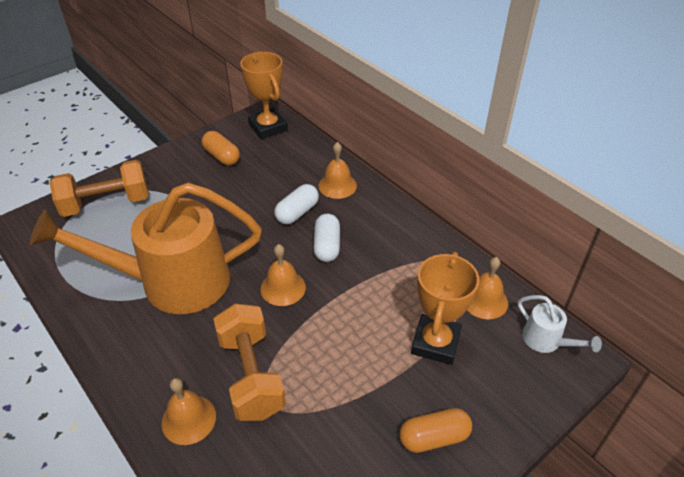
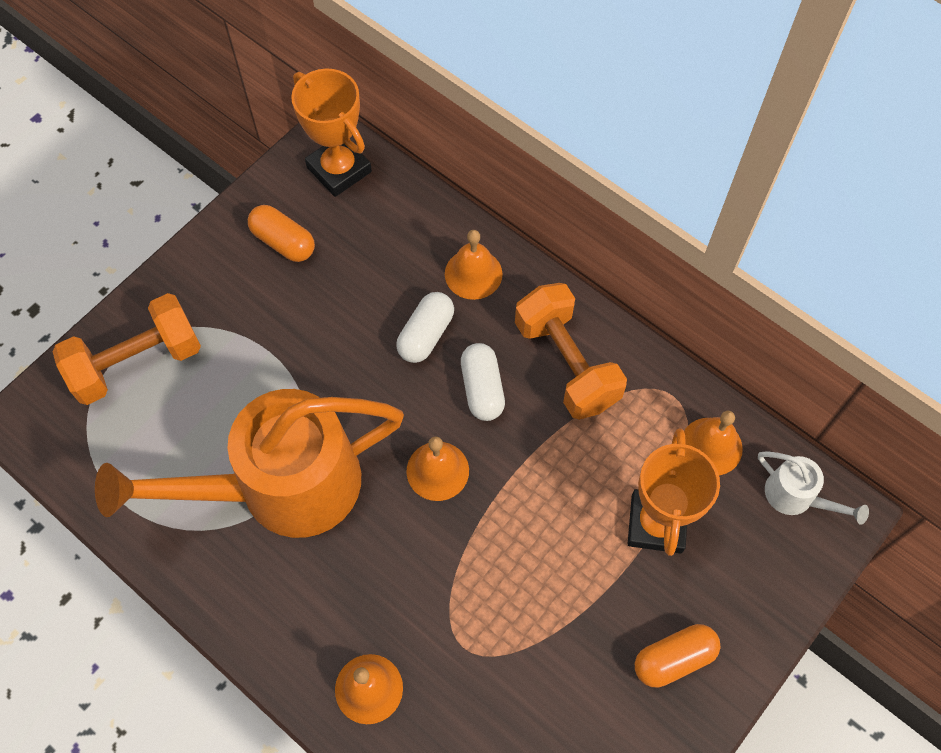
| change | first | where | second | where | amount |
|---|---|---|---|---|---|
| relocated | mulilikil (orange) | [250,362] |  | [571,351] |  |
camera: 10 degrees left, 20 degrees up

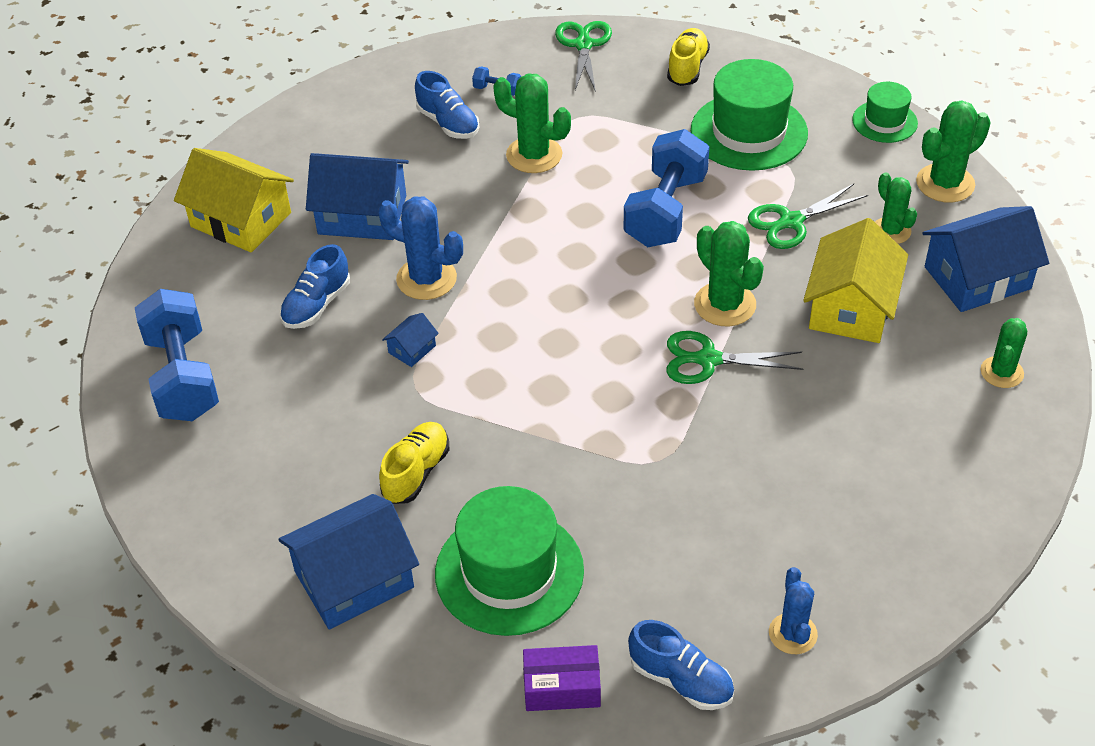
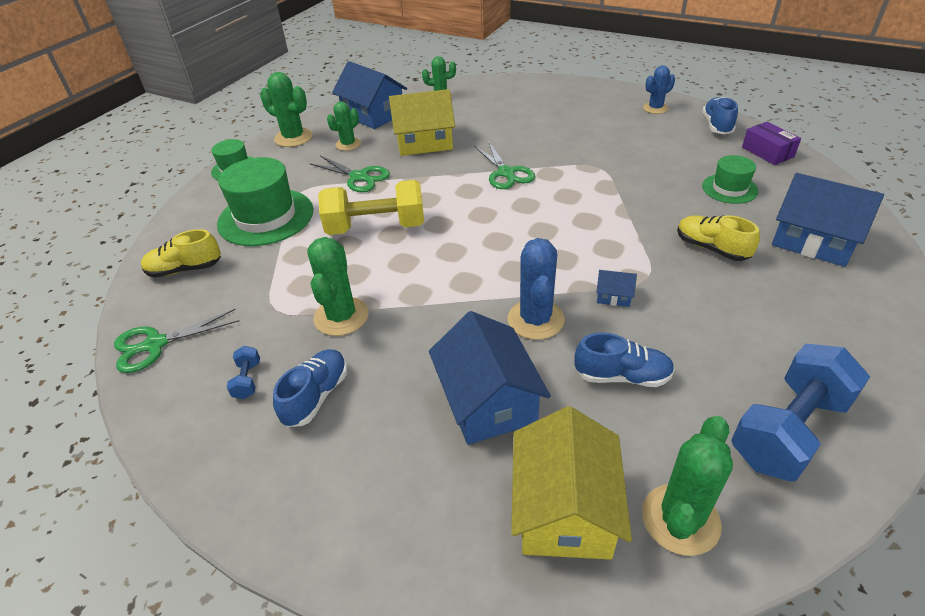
| change | first | where | second | where | amount |
|---|---|---|---|---|---|
| spun | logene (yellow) | [414,463] |  | [718,238] | 45 degrees clockwise |
| size | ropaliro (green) | [509,561] |  | [730,179] | x0.56 |
| colour | mulilikil (blue) | [666,188] | mulilikil (yellow) | [371,207] |  |
| relocated | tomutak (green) | [729,273] |  | [687,486] |  |
camera: 115 degrees left, 5 degrees down

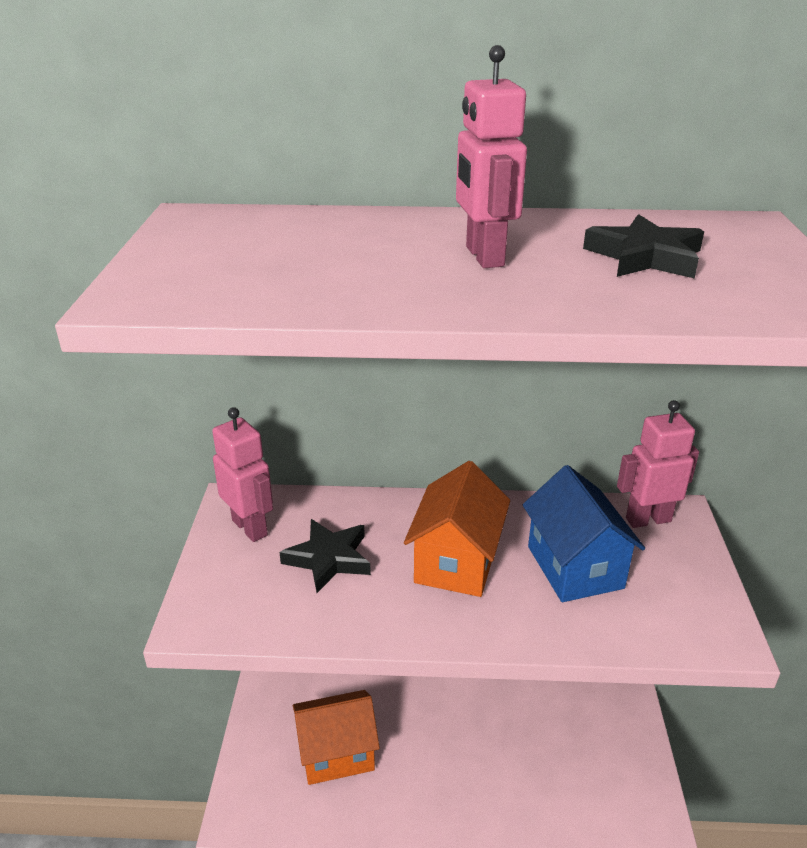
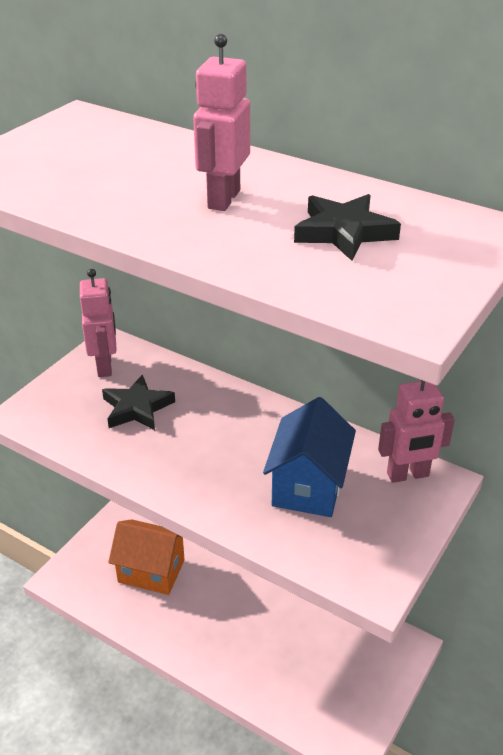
| change | first | where | second | where | amount |
|---|---|---|---|---|---|
| missing | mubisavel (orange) | [457,529] |  |  |  |
| spun | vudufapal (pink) | [658,464] |  | [416,431] | 150 degrees clockwise |
camera: 30 degrees right, 5 degrees up

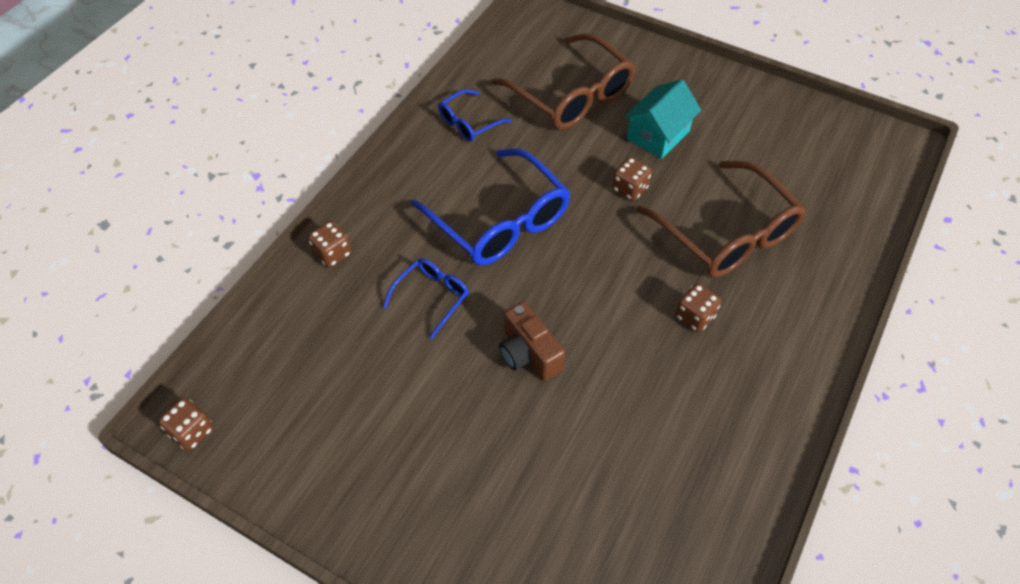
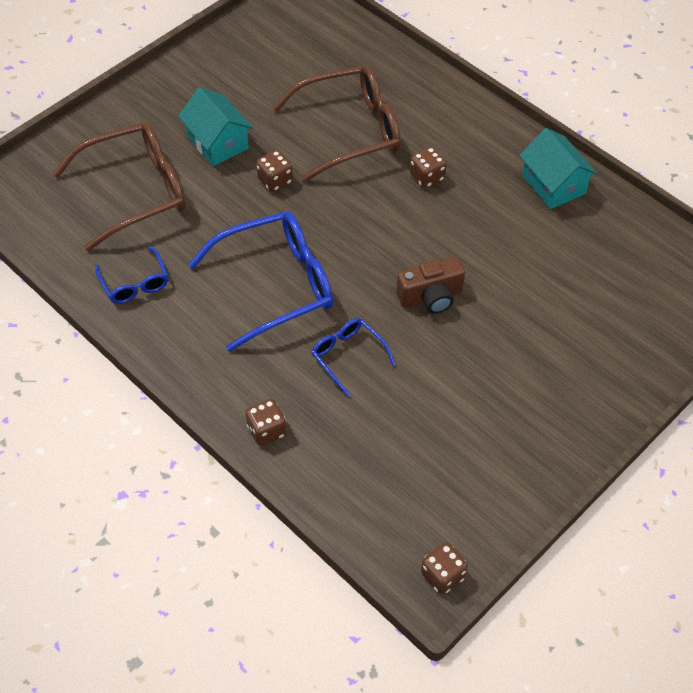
| change | first | where | second | where | amount |
|---|---|---|---|---|---|
| appeared |  |  | mubisavel (turquoise) | [558,168] |  |
camera: 75 degrees left, 0 degrees up

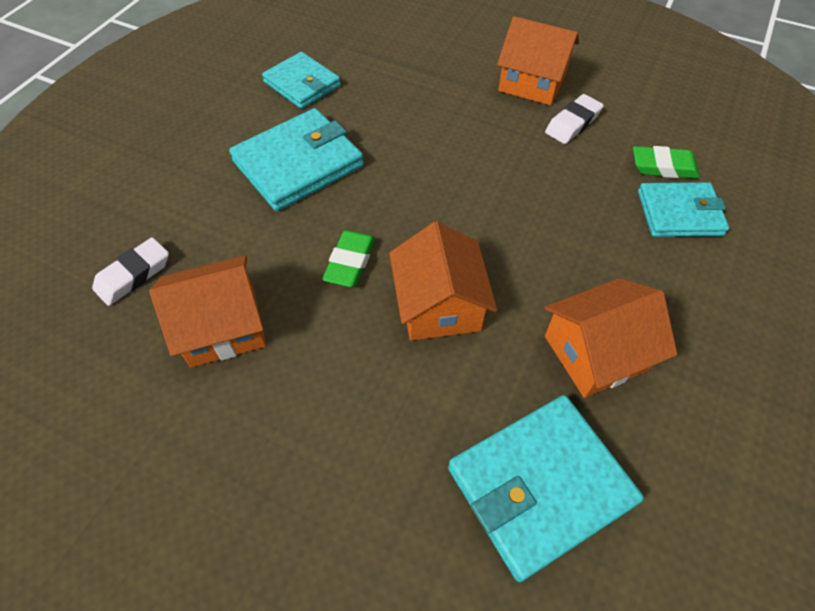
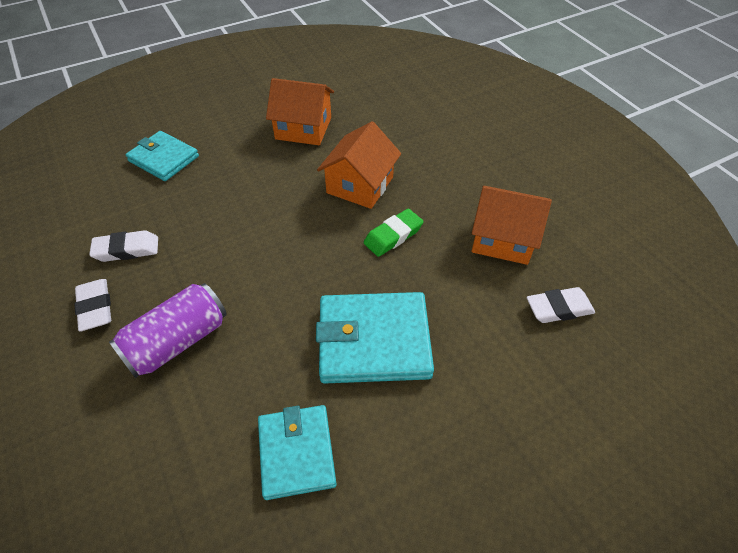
| change | first | where | second | where | amount |
|---|---|---|---|---|---|
| missing | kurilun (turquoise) | [546,488] |  |  |  |
| exchanged | mubisavel (orange) | [538,60] | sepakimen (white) | [93,305] |  |
| missing | sepakimen (green) | [666,162] |  |  |  |
| appeared |  |  | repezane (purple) | [168,330] |  |
camera: 145 degrees left, 5 degrees down

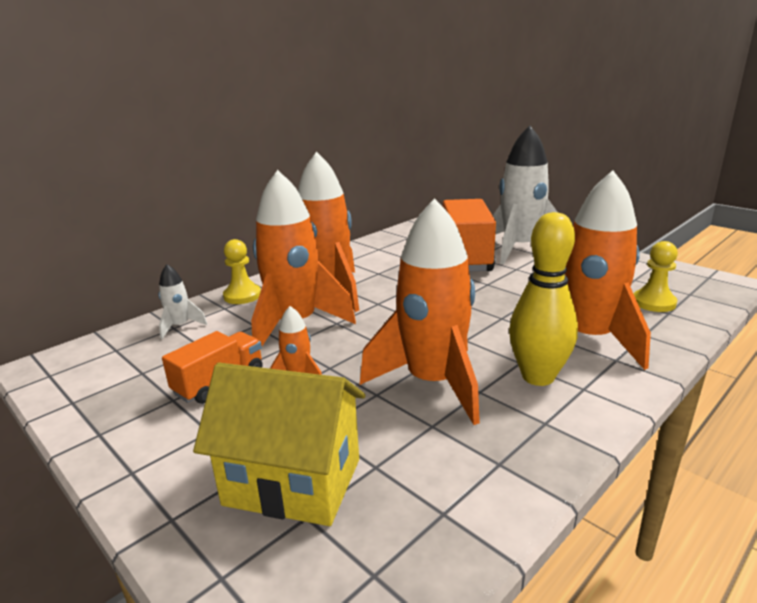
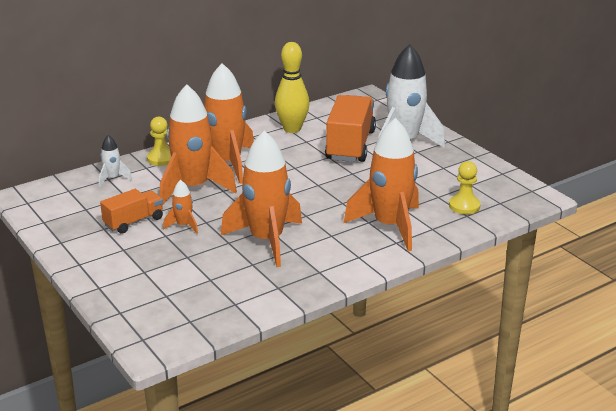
| change | first | where | second | where | amount |
|---|---|---|---|---|---|
| missing | mubisavel (yellow) | [279,444] |  |  |  |
| relocated | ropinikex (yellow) | [543,299] |  | [292,87] |  |
camera: 10 degrees right, 5 degrees up

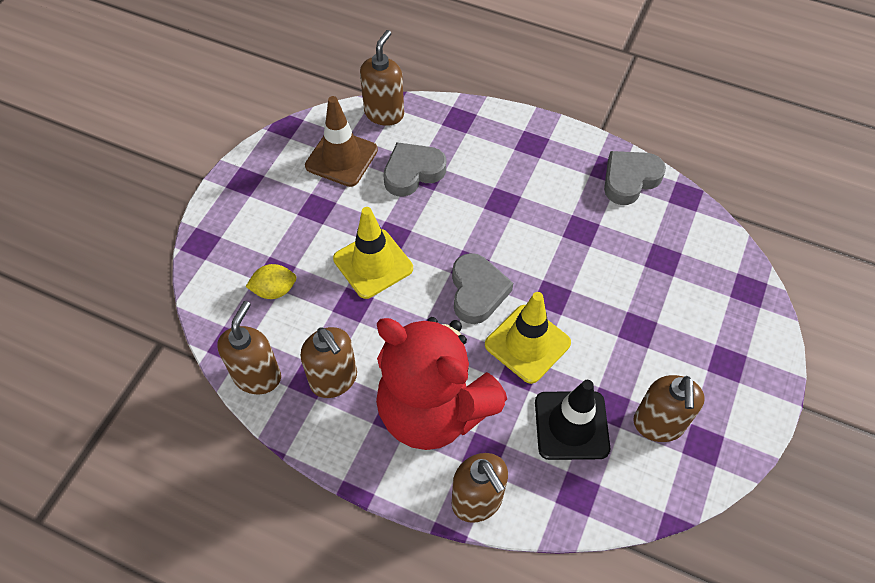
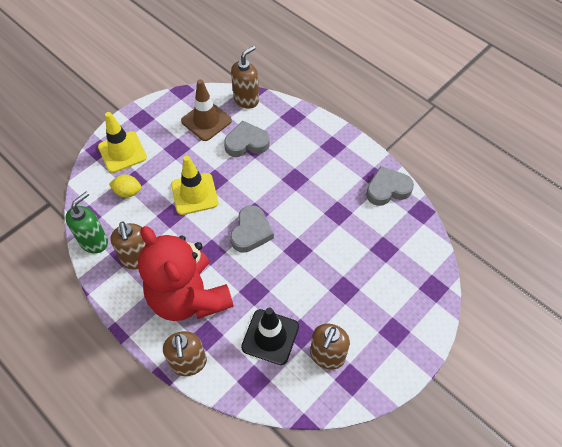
| change | first | where | second | where | amount |
|---|---|---|---|---|---|
| colour | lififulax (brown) | [249,347] | lififulax (green) | [86,223] |  |
| relocated | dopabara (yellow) | [528,338] |  | [122,142] |  |
camera: 20 degrees right, 0 degrees up

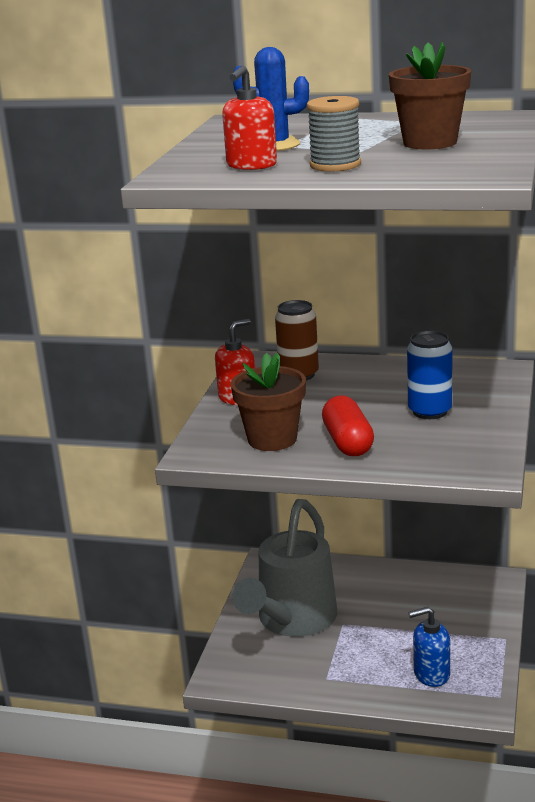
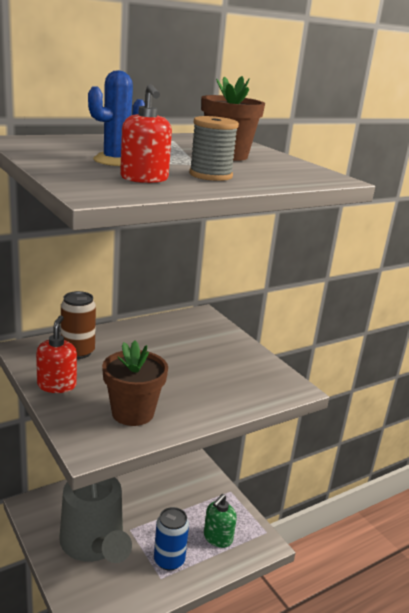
| change | first | where | second | where | amount |
|---|---|---|---|---|---|
| missing | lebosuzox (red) | [348,426] |  |  |  |
| relocated | repezane (blue) | [429,375] |  | [171,539] |  |
| colour | lififulax (blue) | [429,647] | lififulax (green) | [220,521] |  |
camera: 50 degrees left, 0 degrees up

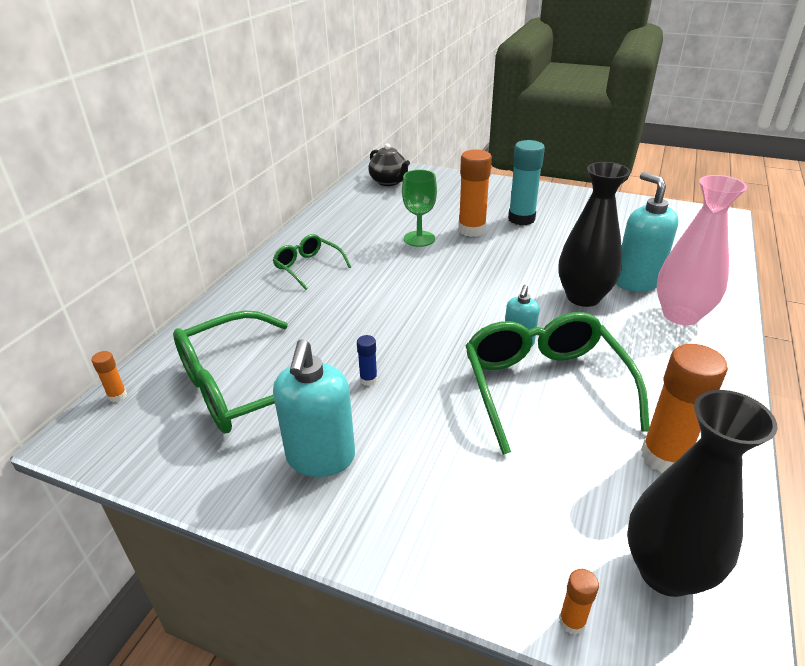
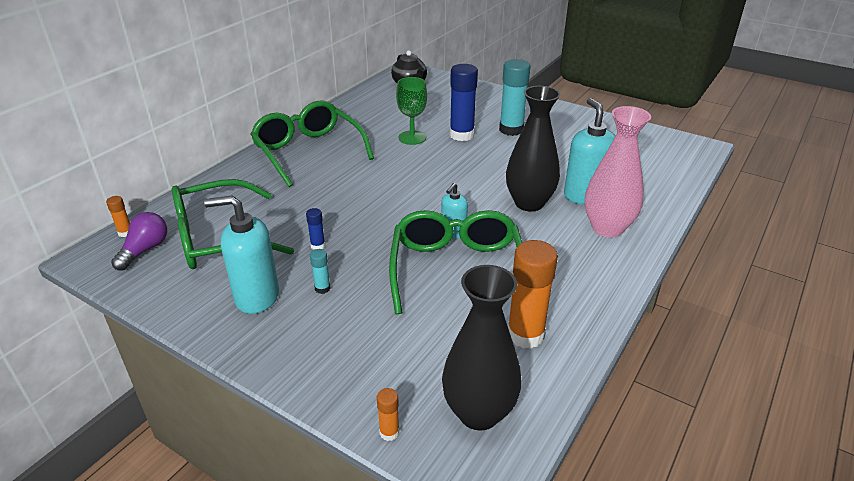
| change | first | where | second | where | amount |
|---|---|---|---|---|---|
| size | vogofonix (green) | [312,262] |  | [312,143] | x1.85 |
| spun | lififulax (turquoise) | [314,408] |  | [241,254] | 75 degrees clockwise |
| colour | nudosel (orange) | [475,193] | nudosel (blue) | [464,102] |  |
| appeared |  |  | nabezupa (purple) | [139,241] |  |
| appeared |  |  | nudosel (turquoise) | [320,271] |  |
camera: 10 degrees right, 0 degrees up

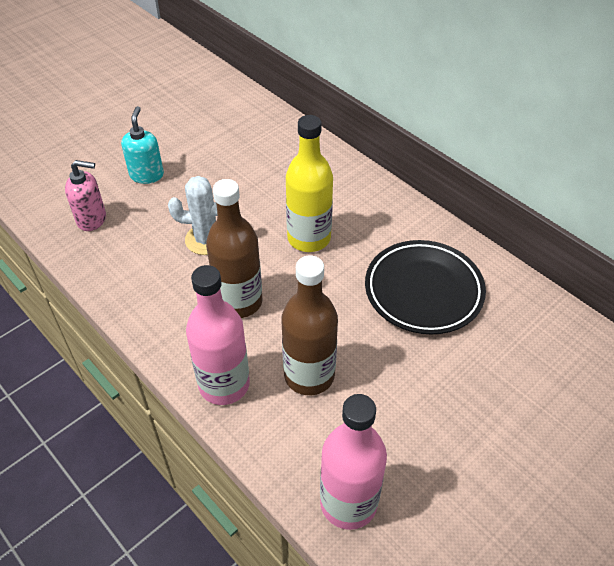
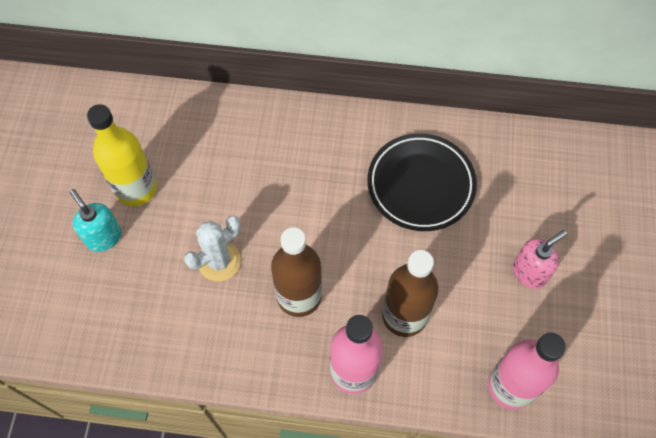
| change | first | where | second | where | amount |
|---|---|---|---|---|---|
| relocated | lififulax (pink) | [85,195] |  | [540,259] |  |
| relocated | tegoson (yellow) | [309,183] |  | [122,155] |  |
camera: 40 degrees left, 15 degrees up

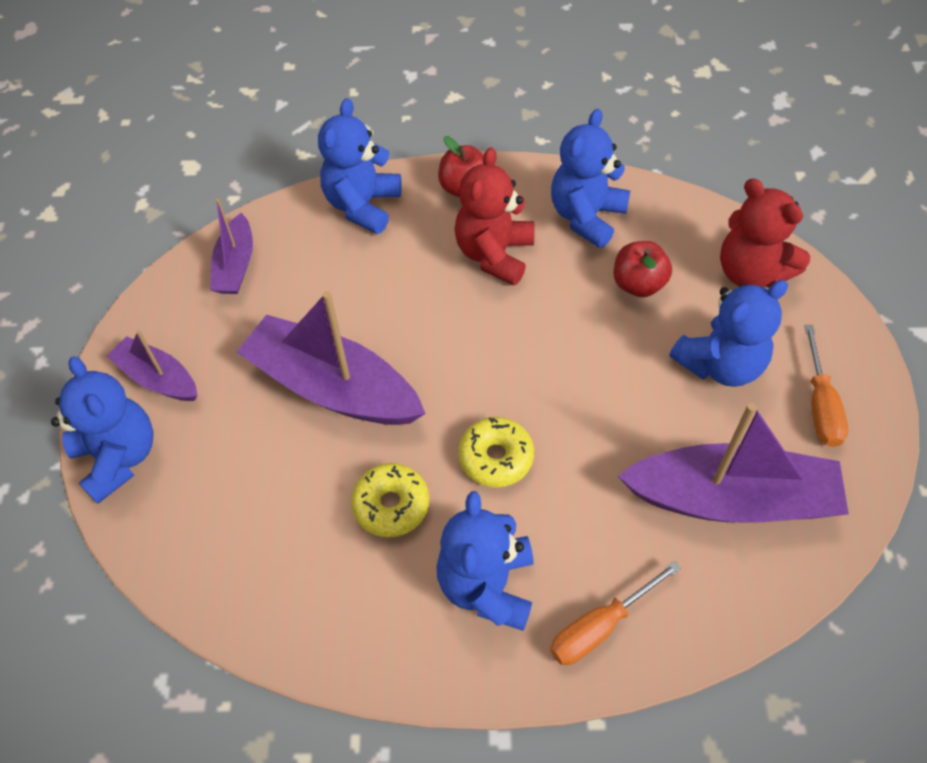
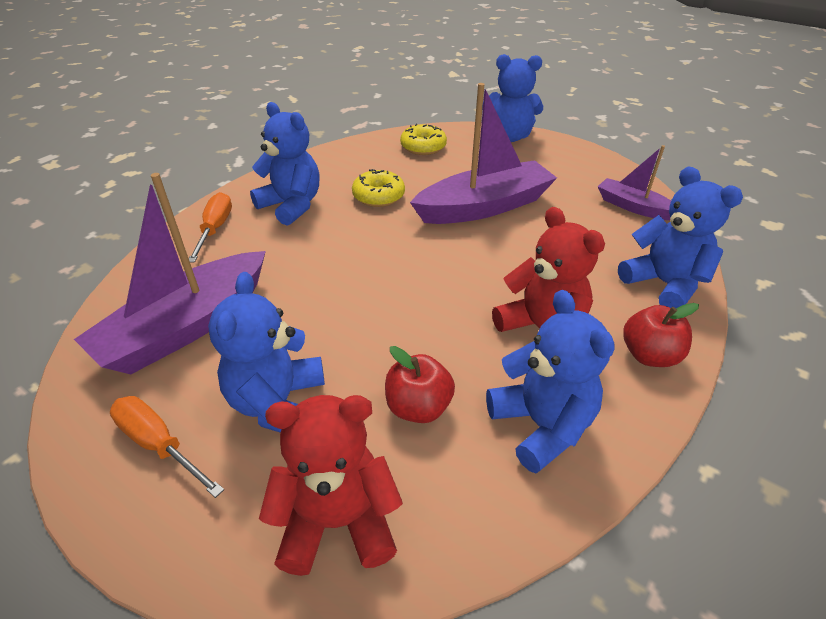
| change | first | where | second | where | amount |
|---|---|---|---|---|---|
| missing | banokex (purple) | [152,365] |  |  |  |
| relocated | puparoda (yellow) | [496,452] |  | [423,139] |  |
camera: 125 degrees right, 15 degrees down

